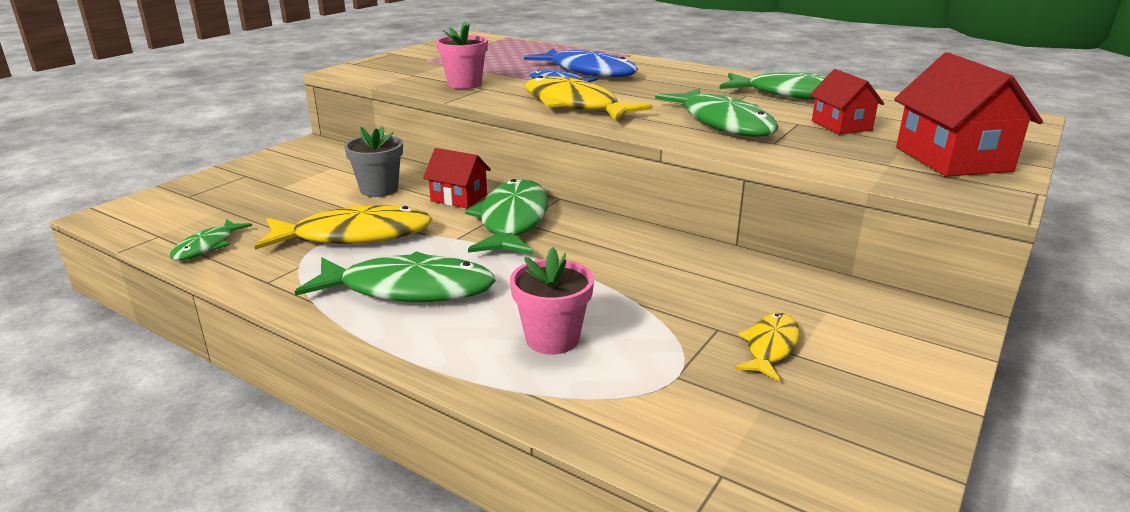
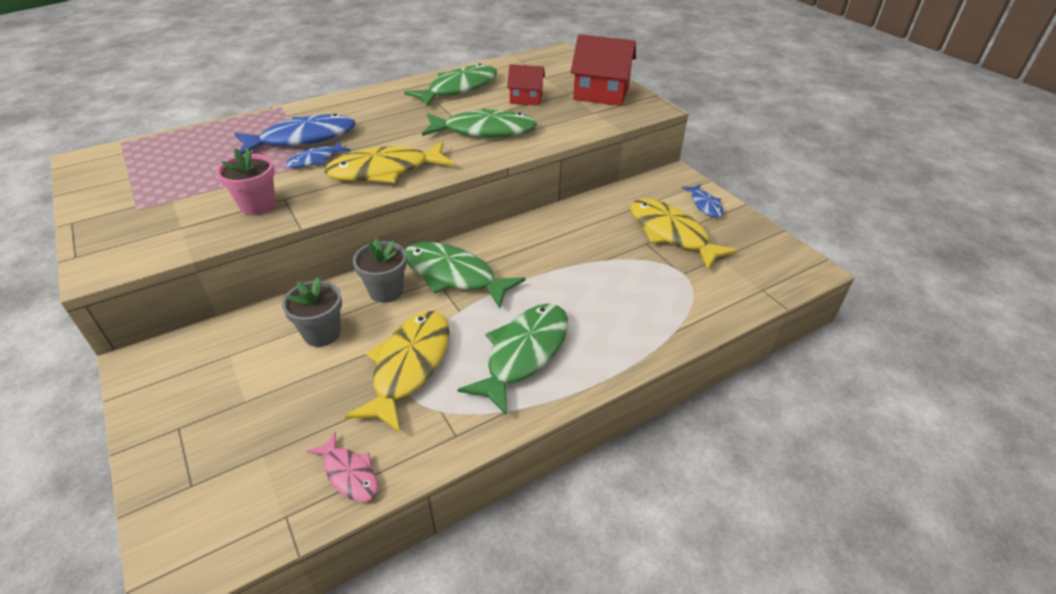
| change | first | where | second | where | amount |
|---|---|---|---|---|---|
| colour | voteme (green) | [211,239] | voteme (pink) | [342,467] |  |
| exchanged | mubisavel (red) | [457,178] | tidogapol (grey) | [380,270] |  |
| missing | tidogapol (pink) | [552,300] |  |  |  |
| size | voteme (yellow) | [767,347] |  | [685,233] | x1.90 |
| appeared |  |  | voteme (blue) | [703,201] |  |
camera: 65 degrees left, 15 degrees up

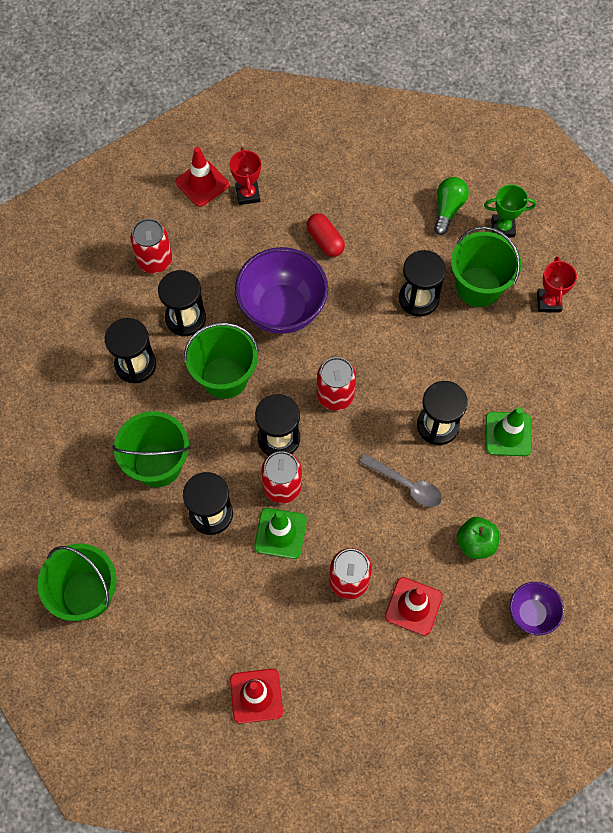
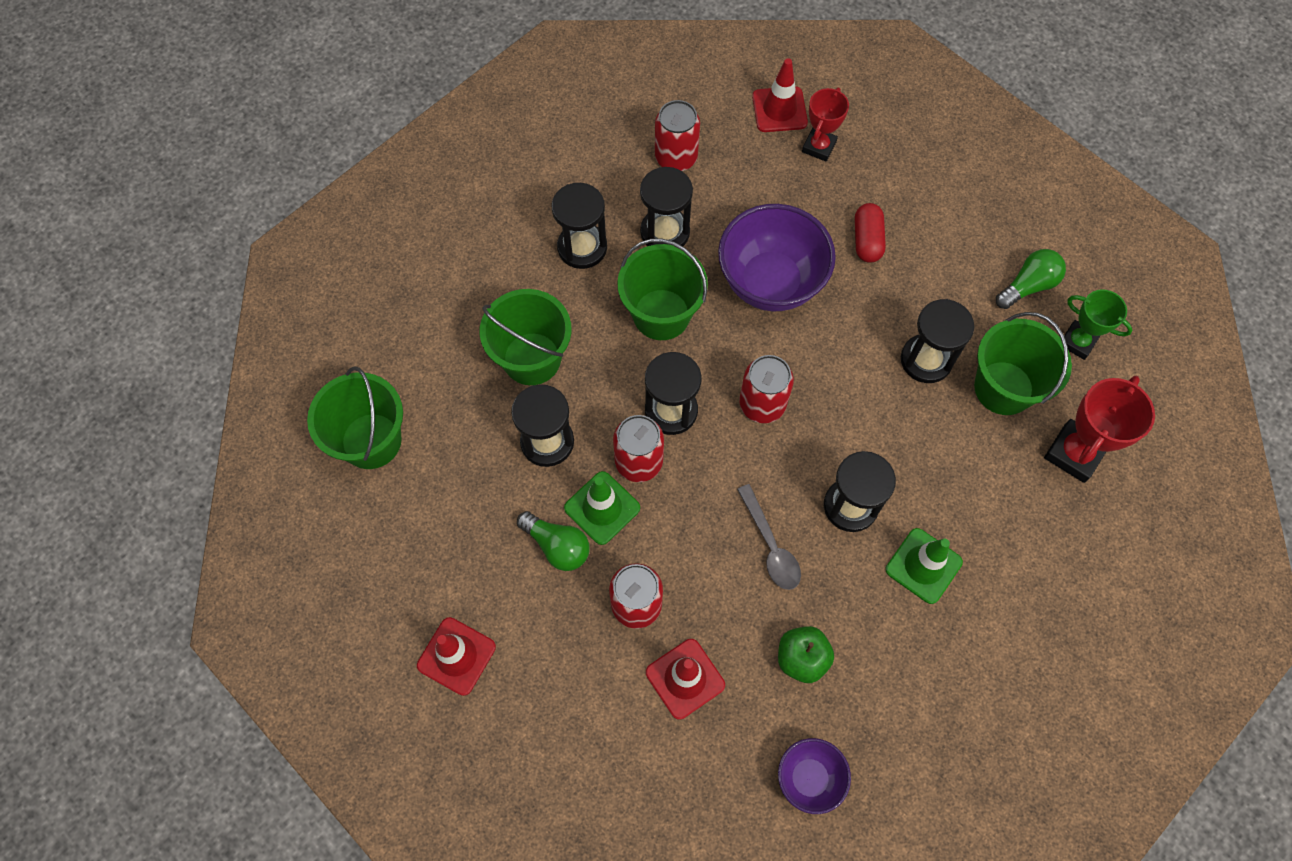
| change | first | where | second | where | amount |
|---|---|---|---|---|---|
| size | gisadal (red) | [557,284] |  | [1099,429] | x1.51 |
| appeared |  |  | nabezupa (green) | [553,541] |  |
camera: 35 degrees right, 0 degrees up

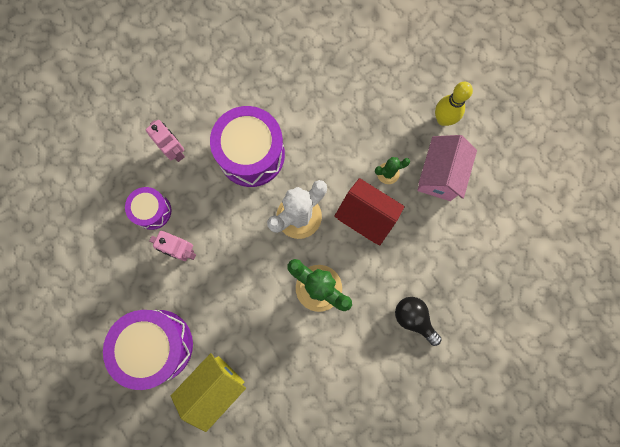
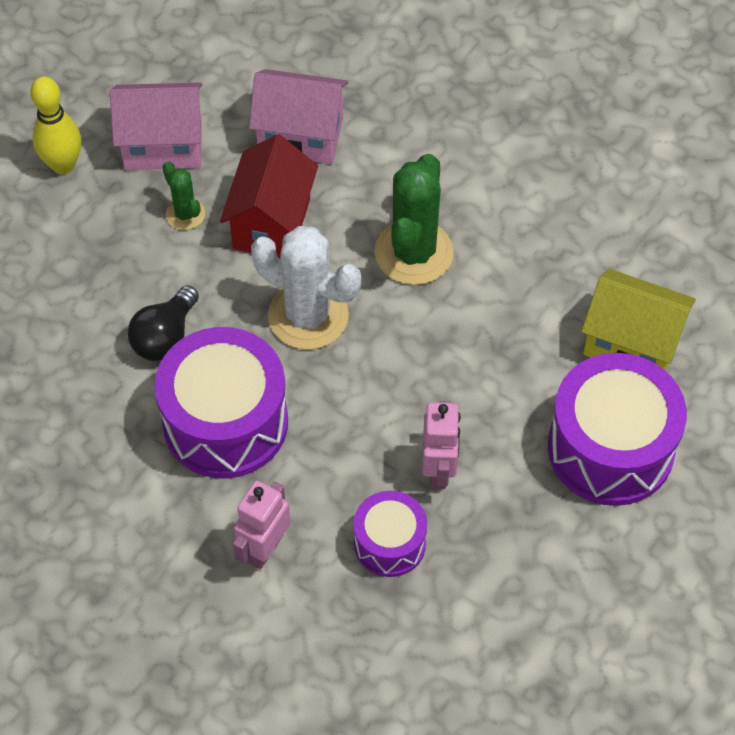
| change | first | where | second | where | amount |
|---|---|---|---|---|---|
| relocated | nabezupa (black) | [418,321] |  | [163,323] |  |
| appeared |  |  | mubisavel (pink) | [298,116] |  |
camera: 110 degrees left, 20 degrees down

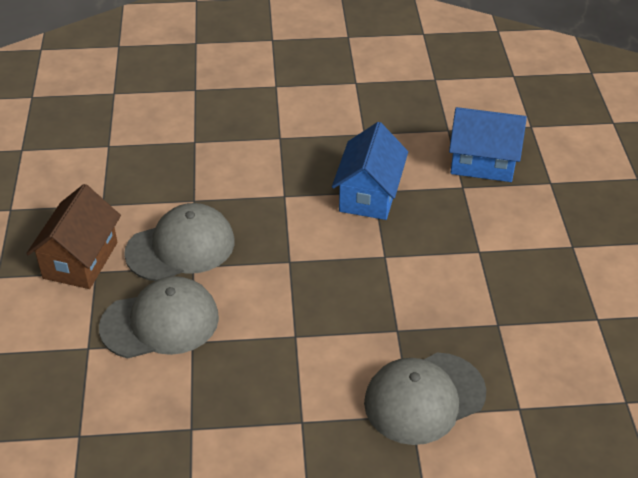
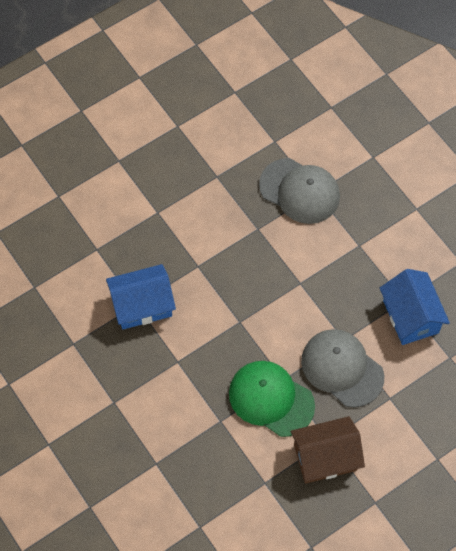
| change | first | where | second | where | amount |
|---|---|---|---|---|---|
| colour | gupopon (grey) | [179,242] | gupopon (green) | [272,399] |  |
| relocated | mubisavel (blue) | [488,144] |  | [415,307] |  |
camera: 120 degrees left, 20 degrees up

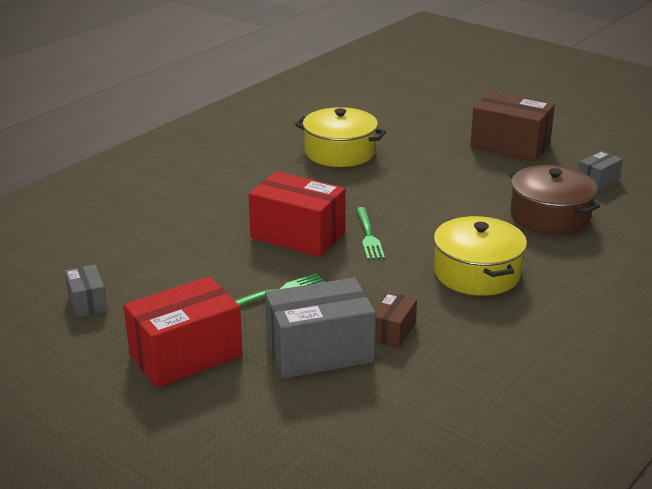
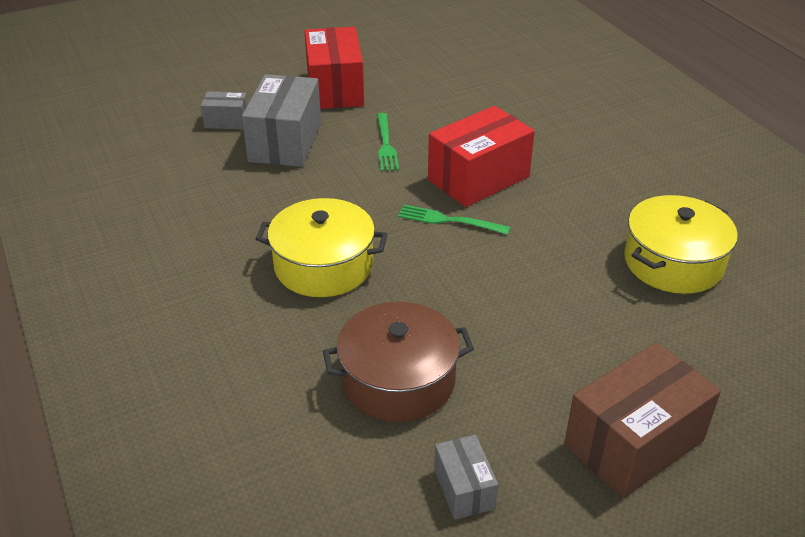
| change | first | where | second | where | amount |
|---|---|---|---|---|---|
| relocated | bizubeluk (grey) | [86,290] |  | [224,110] |  |
| missing | bizubeluk (brown) | [395,320] |  |  |  |
camera: 115 degrees right, 10 degrees up

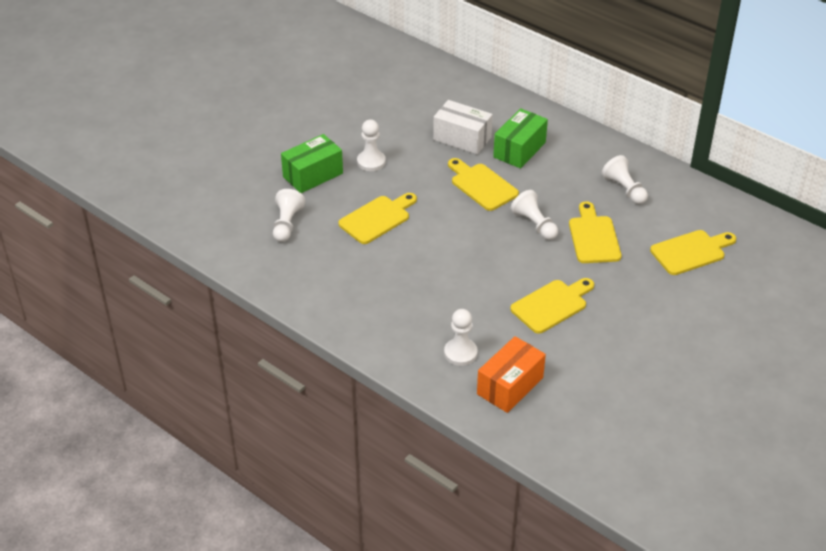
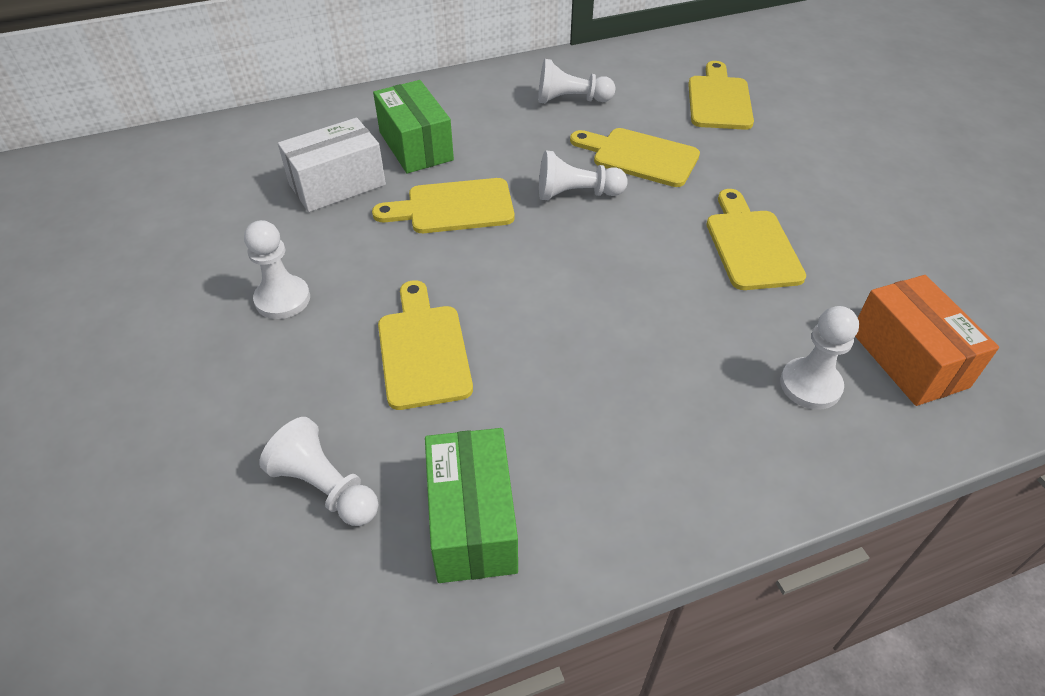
| change | first | where | second | where | amount |
|---|---|---|---|---|---|
| relocated | bizubeluk (green) | [312,163] |  | [471,505] |  |
camera: 60 degrees left, 5 degrees up

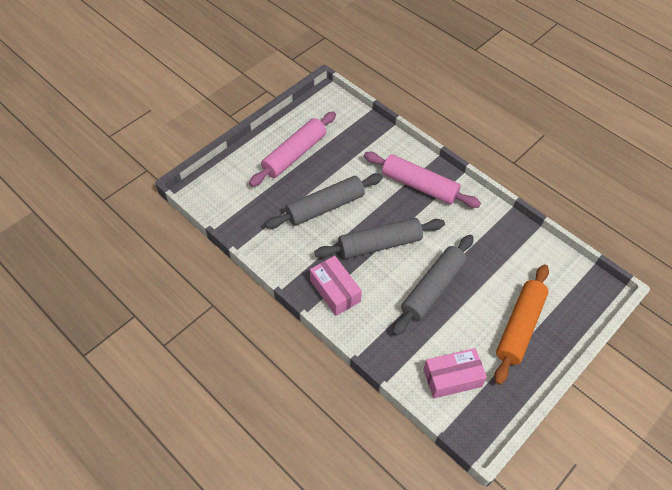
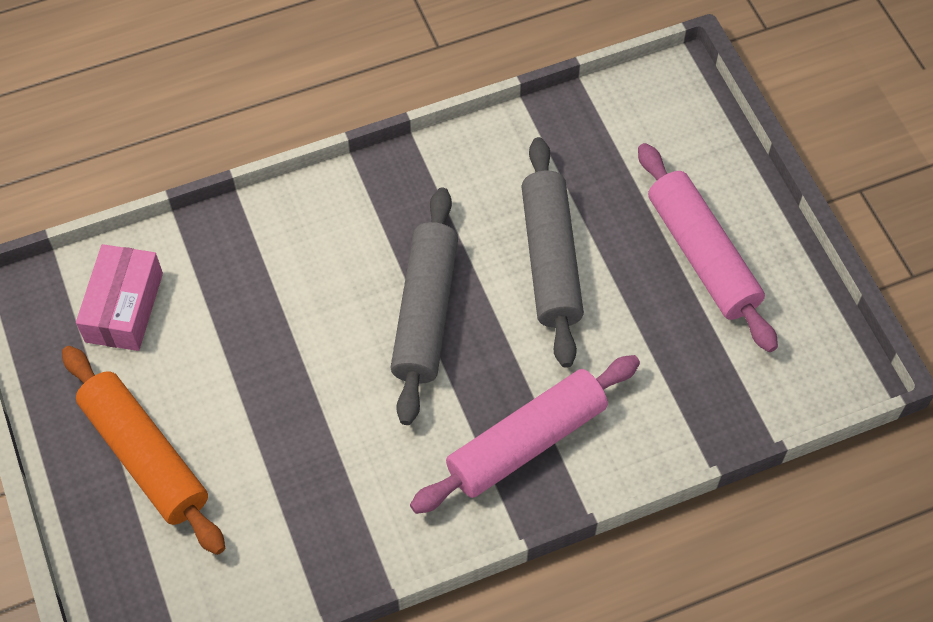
| change | first | where | second | where | amount |
|---|---|---|---|---|---|
| missing | bizubeluk (pink) | [336,286] |  |  |  |
| missing | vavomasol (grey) | [433,285] |  |  |  |
camera: 115 degrees right, 5 degrees up

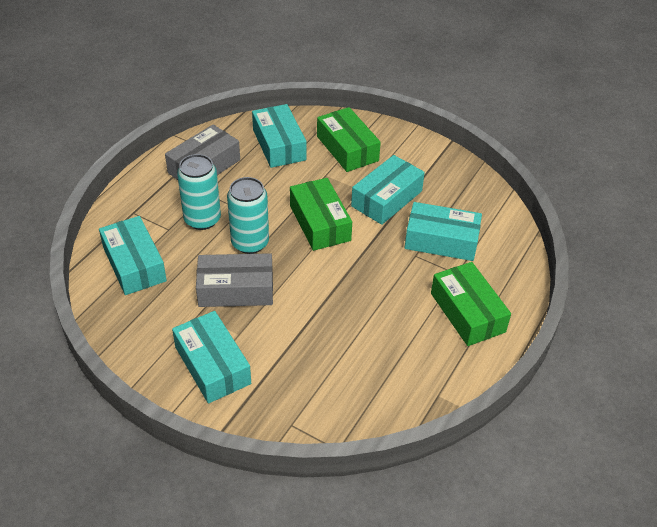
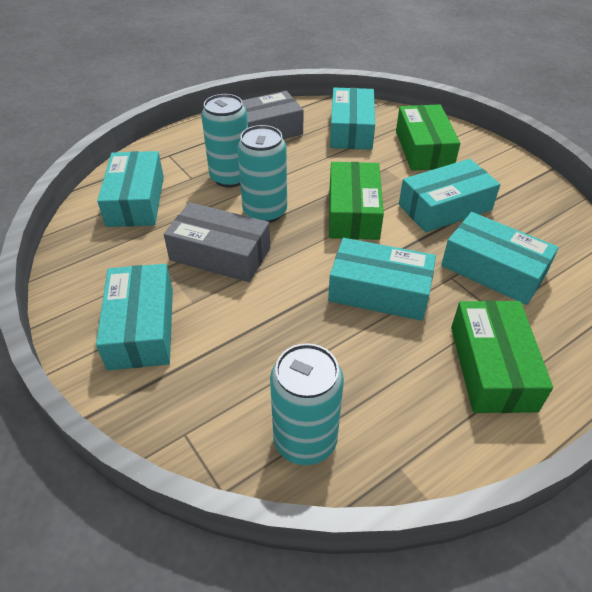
| change | first | where | second | where | amount |
|---|---|---|---|---|---|
| appeared |  |  | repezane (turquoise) | [307,404] |  |
| appeared |  |  | bizubeluk (turquoise) | [382,279] |  |
camera: 25 degrees right, 0 degrees up

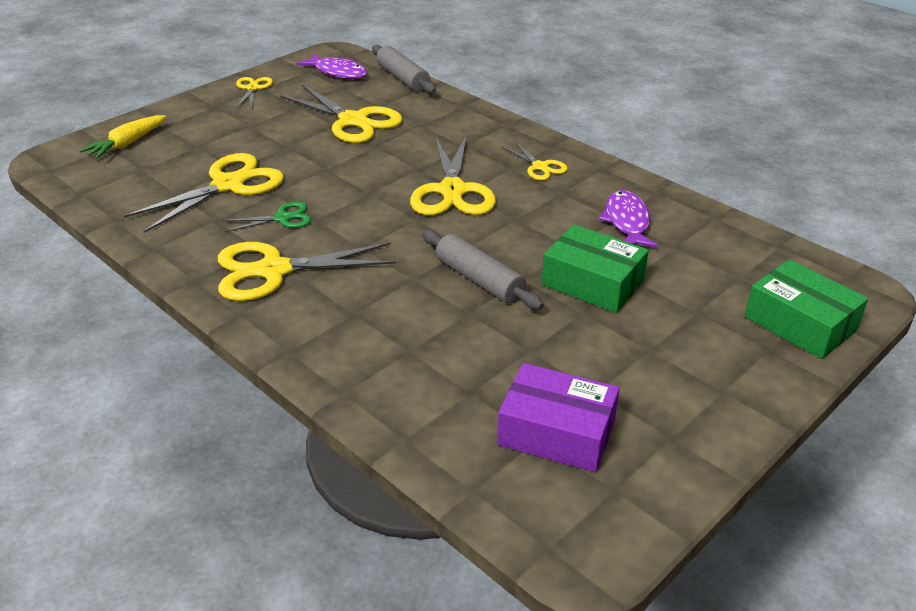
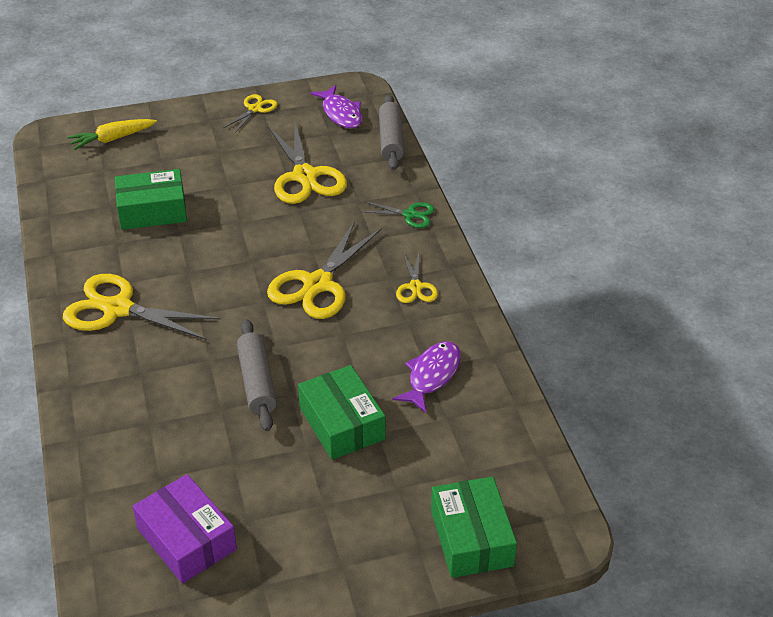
| change | first | where | second | where | amount |
|---|---|---|---|---|---|
| exchanged | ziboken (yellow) | [204,193] | bizubeluk (green) | [151,199] |  |
| relocated | ziboken (green) | [267,217] |  | [397,214] |  |
camera: 30 degrees right, 5 degrees up

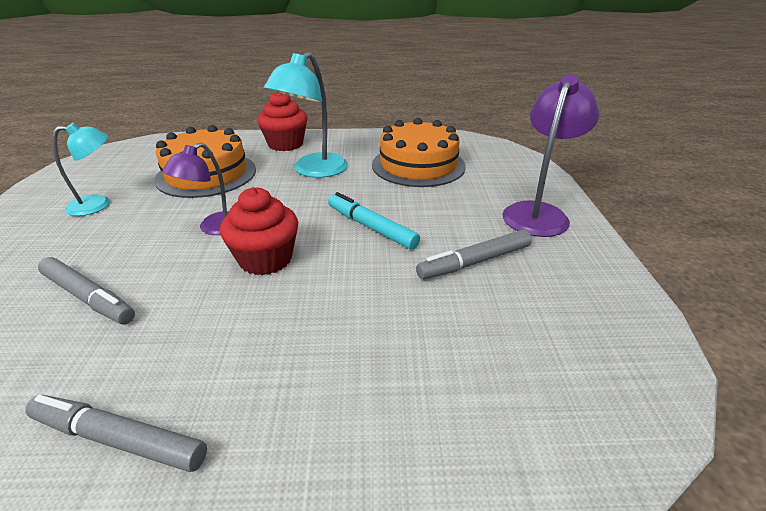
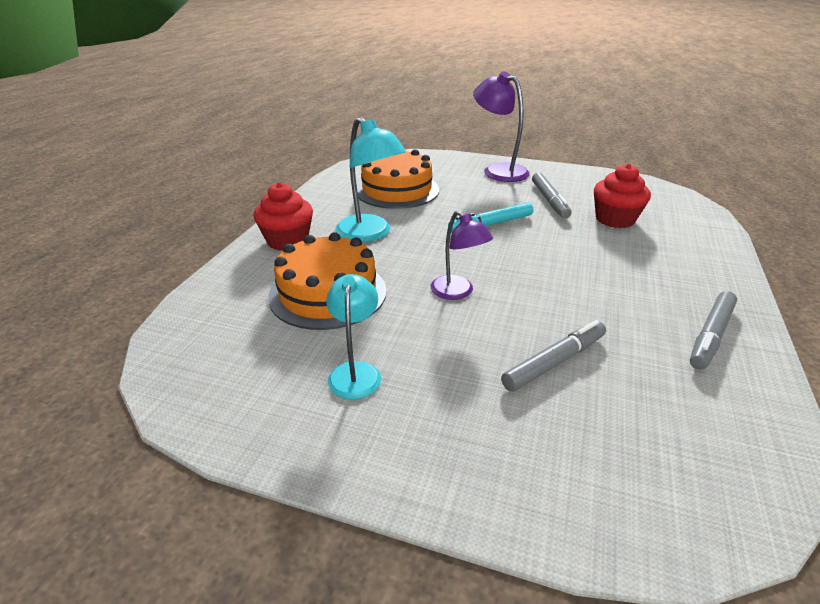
| change | first | where | second | where | amount |
|---|---|---|---|---|---|
| relocated | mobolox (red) | [259,231] |  | [622,195] |  |
camera: 70 degrees left, 0 degrees up

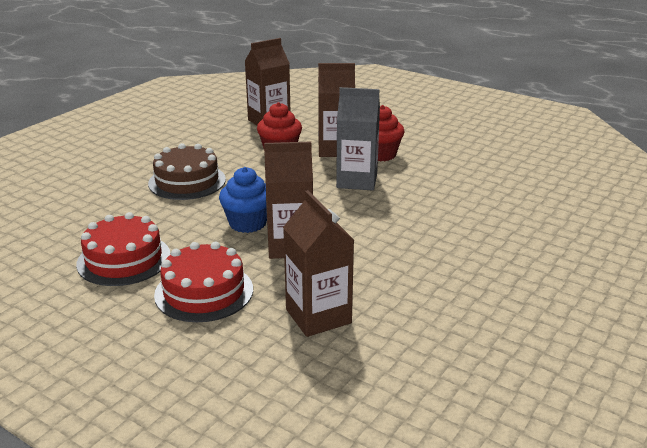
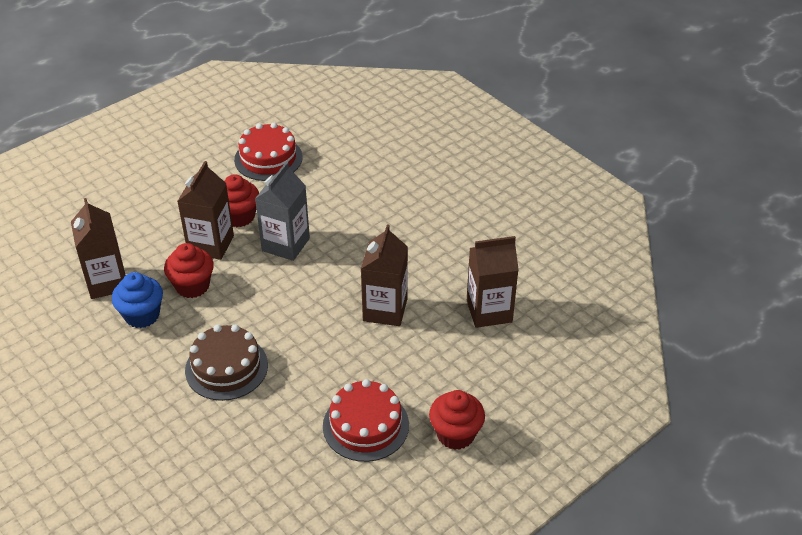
| change | first | where | second | where | amount |
|---|---|---|---|---|---|
| relocated | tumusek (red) | [203,282] |  | [268,152] |  |
| relocated | mobolox (blue) | [243,200] |  | [137,300] |  |
| appeared |  |  | mobolox (red) | [457,420] |  |
camera: 75 degrees left, 15 degrees up

